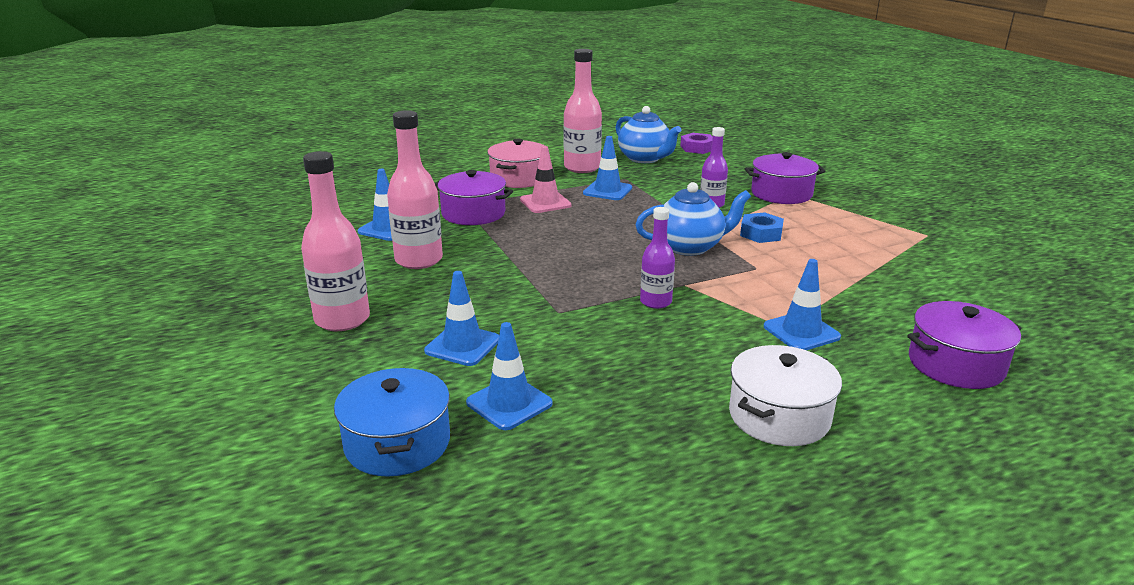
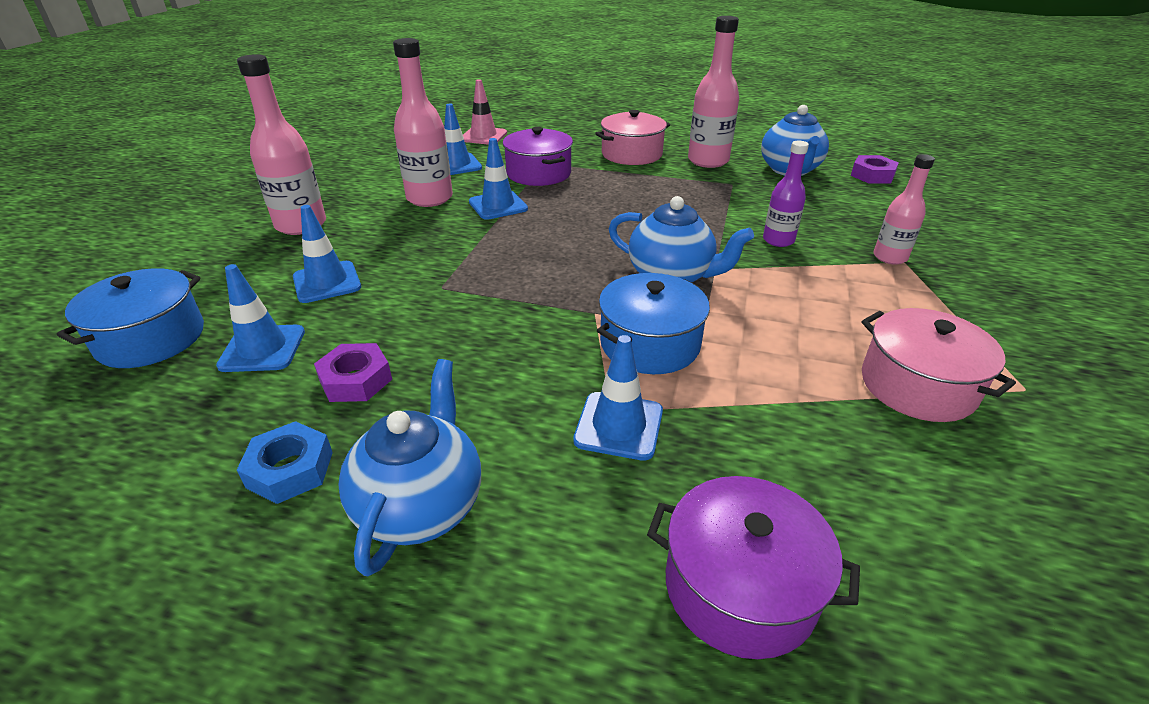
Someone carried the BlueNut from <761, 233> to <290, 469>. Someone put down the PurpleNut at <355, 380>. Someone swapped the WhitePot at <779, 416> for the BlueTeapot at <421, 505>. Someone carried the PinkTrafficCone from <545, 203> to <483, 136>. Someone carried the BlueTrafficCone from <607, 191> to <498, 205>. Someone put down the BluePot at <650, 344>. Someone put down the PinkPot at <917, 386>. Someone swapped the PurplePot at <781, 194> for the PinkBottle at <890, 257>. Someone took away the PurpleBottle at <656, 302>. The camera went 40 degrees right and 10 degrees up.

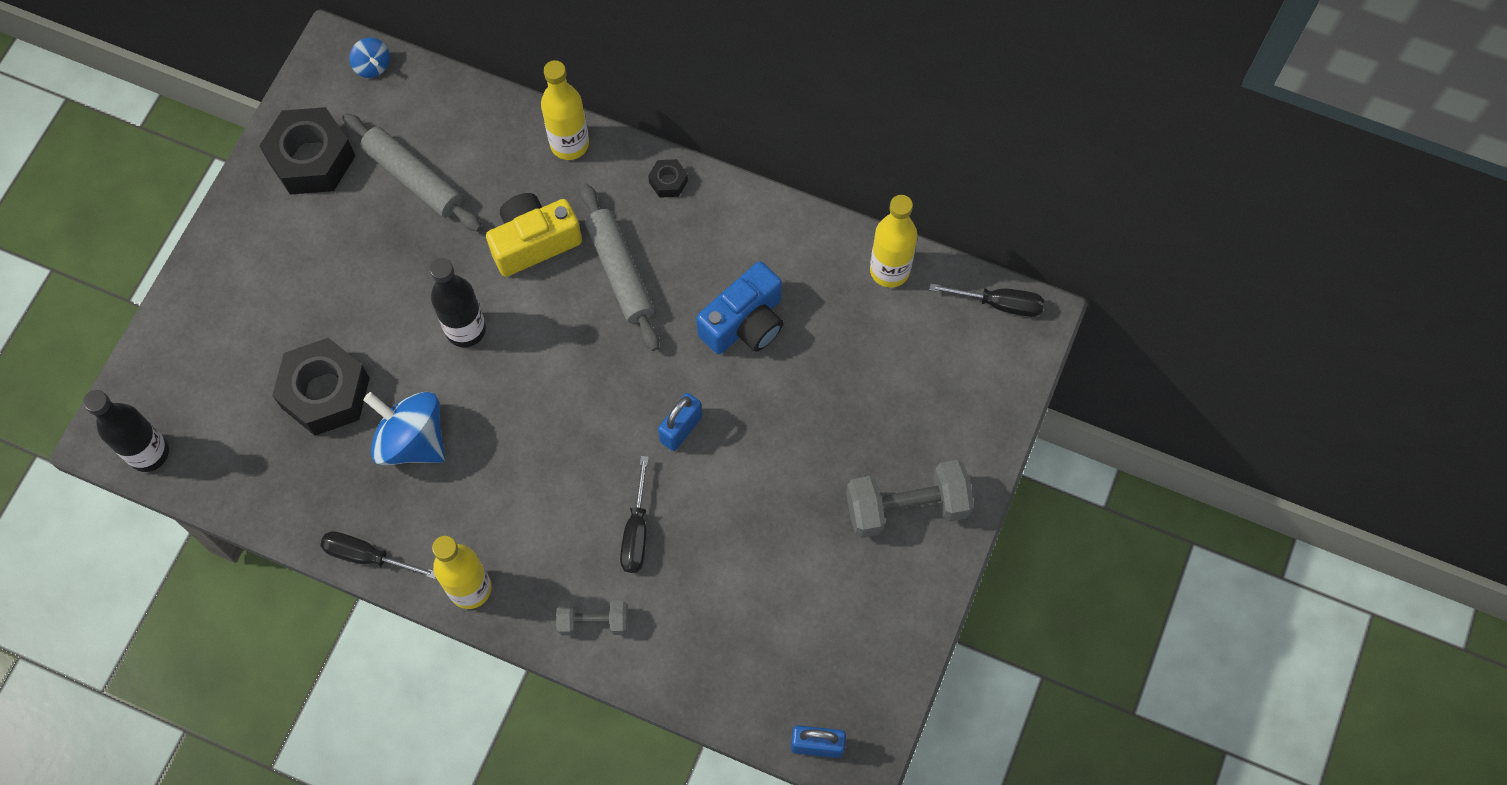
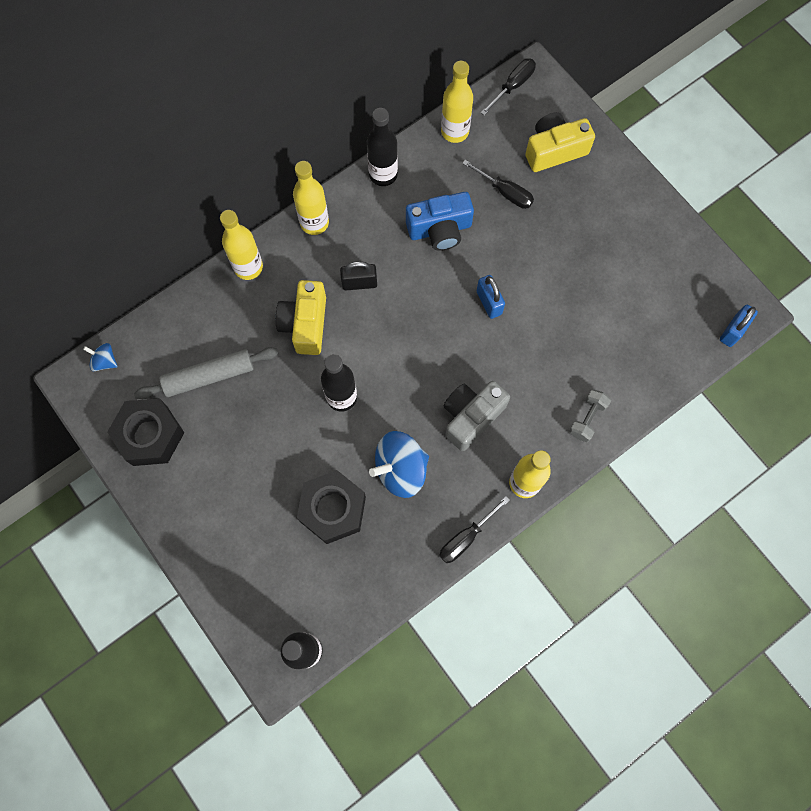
Someone rotated the BlueSpinningTop at <372, 66> by 150 degrees counterclockwise. Someone swapped the BlackNut at <668, 182> for the YellowBottle at <314, 223>. Someone swapped the GreyRollingPin at <620, 272> for the BlackPadlock at <359, 283>. Someone put down the BlackBottle at <383, 174>. Someone rotated the BlueCamera at <745, 323> by 90 degrees clockwise. Someone put down the GreyCamera at <471, 417>. Someone carried the BlackScrewdriver from <636, 531> to <505, 192>. Someone put down the YellowCamera at <554, 150>. Someone took away the GreyDumbbell at <906, 507>. The camera went 60 degrees left and 5 degrees up.

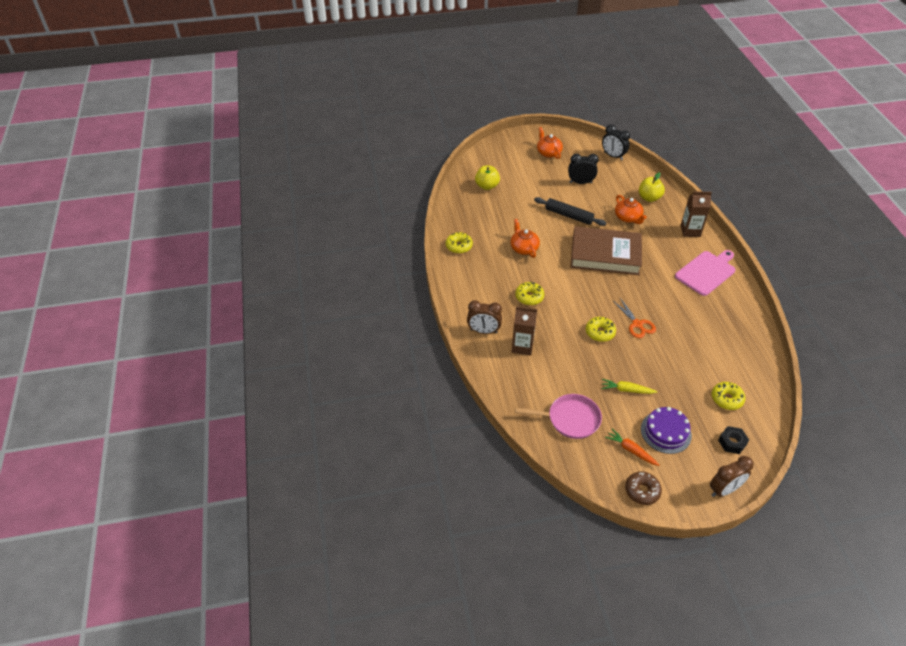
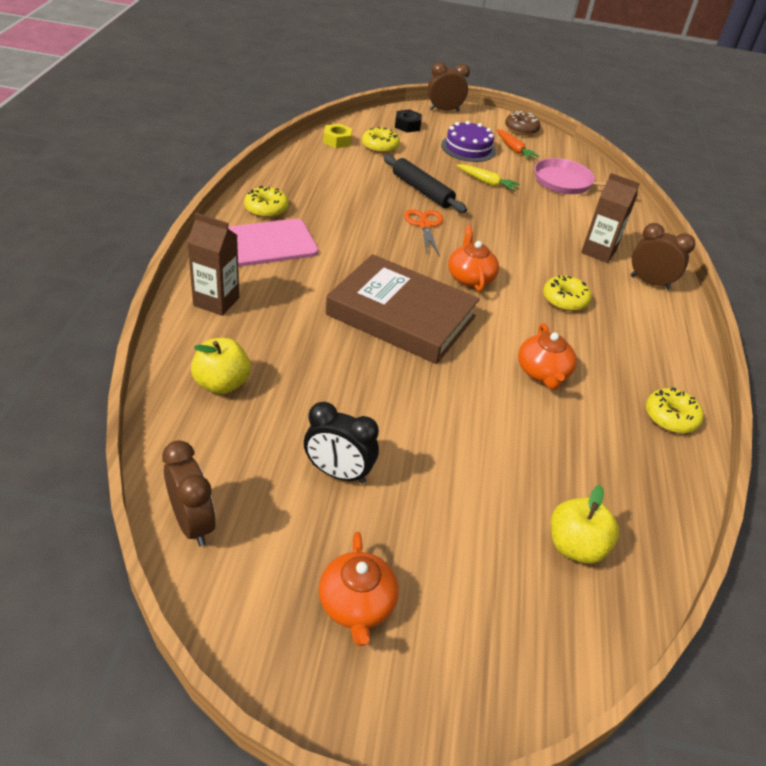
Someone repainted the BlackClock at <613, 156>, which became the BrownClock at <192, 523>. Someone carried the YellowDonut from <600, 332> to <266, 209>. Someone put down the YellowNut at <337, 141>. Someone carried the BlackRollingPin from <569, 215> to <422, 191>. Someone carried the OrangeTeapot from <628, 218> to <470, 277>. The camera went 165 degrees left and 5 degrees down.

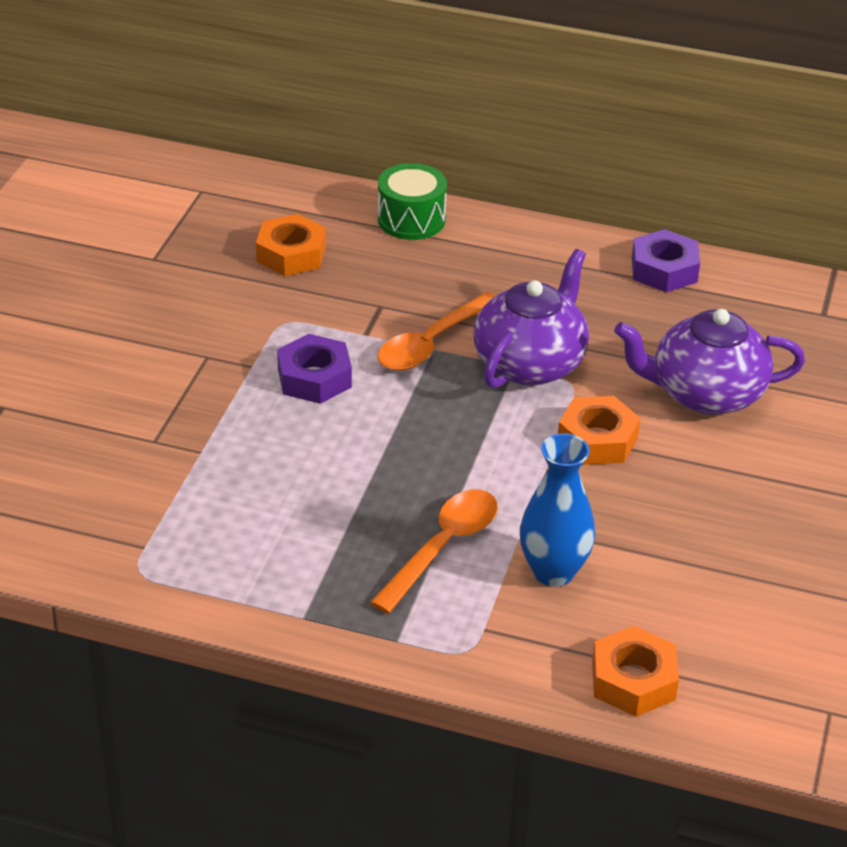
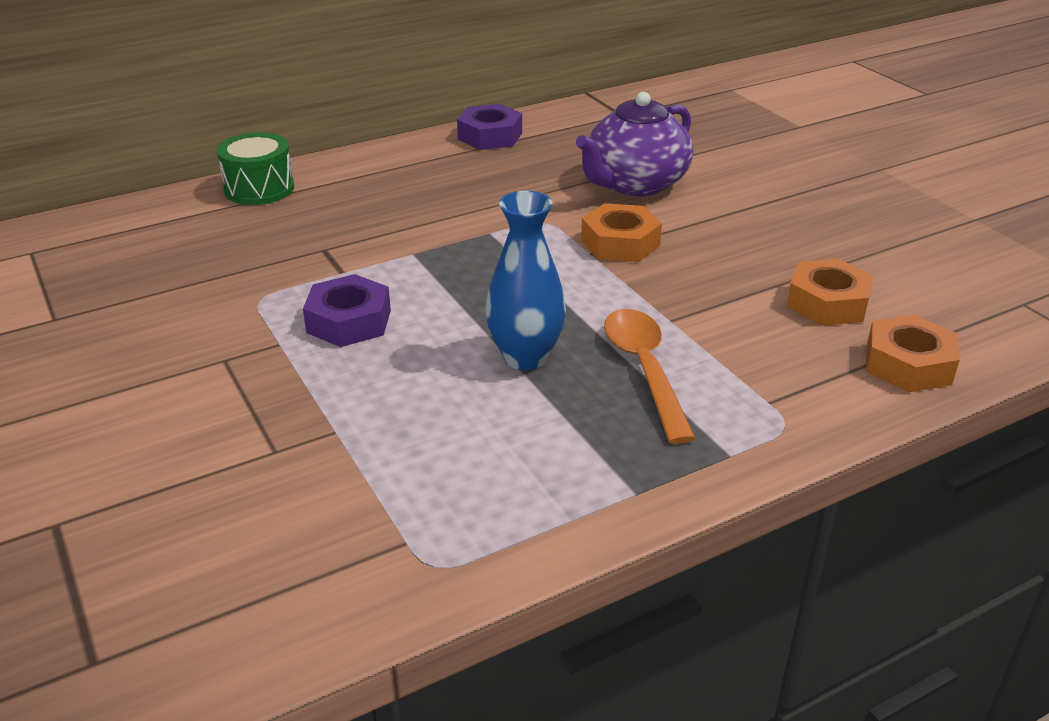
Someone carried the BlueVase from <553, 571> to <525, 357>. Someone carried the OrangeNut from <291, 254> to <827, 303>. Someone took away the OrangeSpoon at <431, 343>. Someone took away the PurpleTeapot at <530, 363>. The camera went 45 degrees left and 5 degrees down.

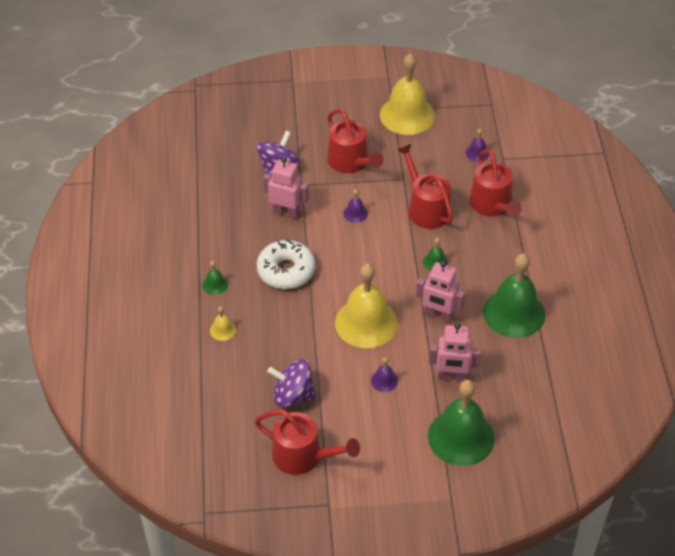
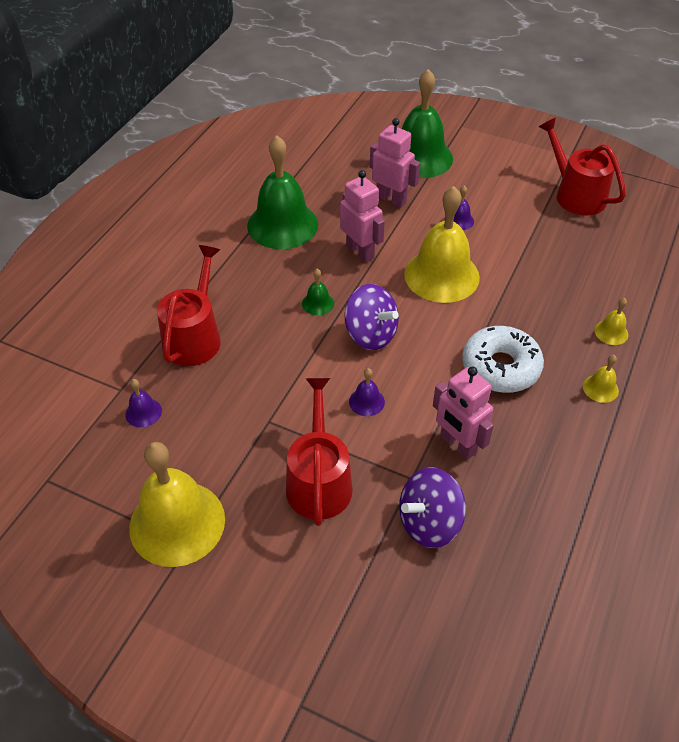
Someone carried the PurpleSpinningTop from <293, 395> to <370, 334>. Someone repainted the GreenBell at <215, 284>, which became the YellowBell at <600, 388>. Someone took away the RedWateringCan at <426, 208>. The camera went 150 degrees left and 0 degrees up.

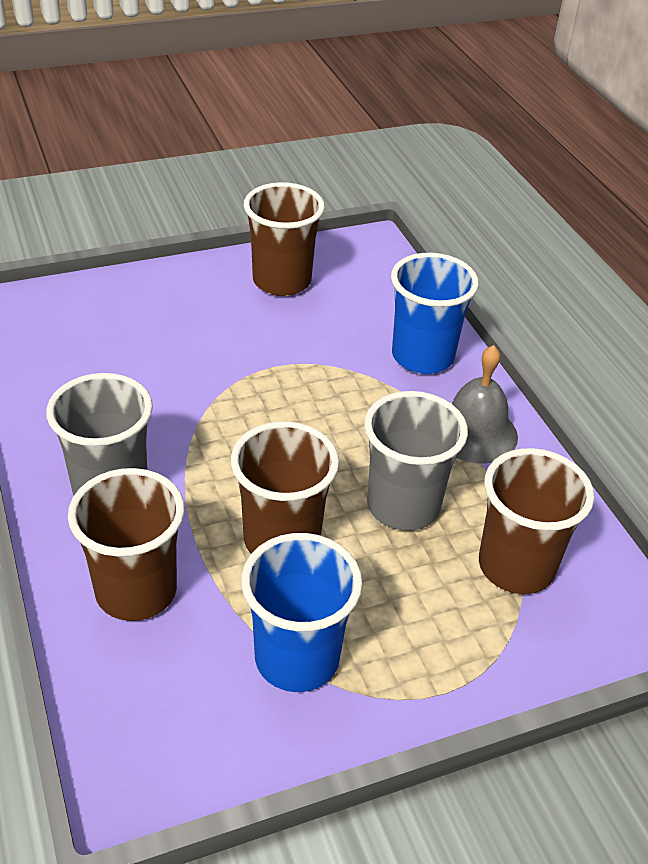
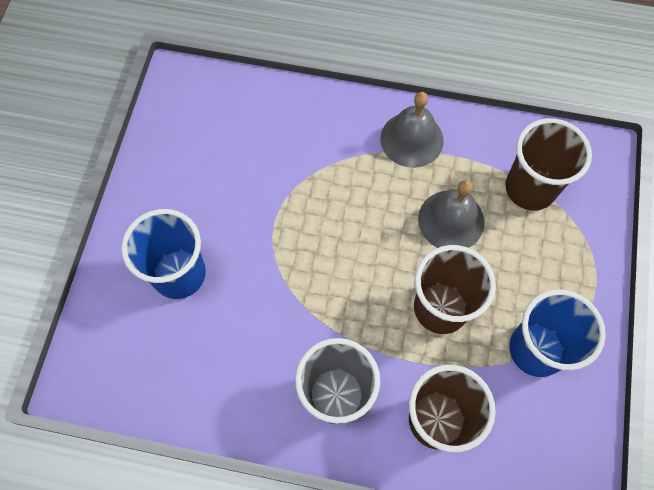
Someone carried the BlueCup from <422, 356> to <179, 274>. Someone swapped the GreyCup at <403, 506> for the GreyBell at <451, 220>. Someone took away the BrownCup at <282, 281>. The camera went 55 degrees left and 25 degrees up.

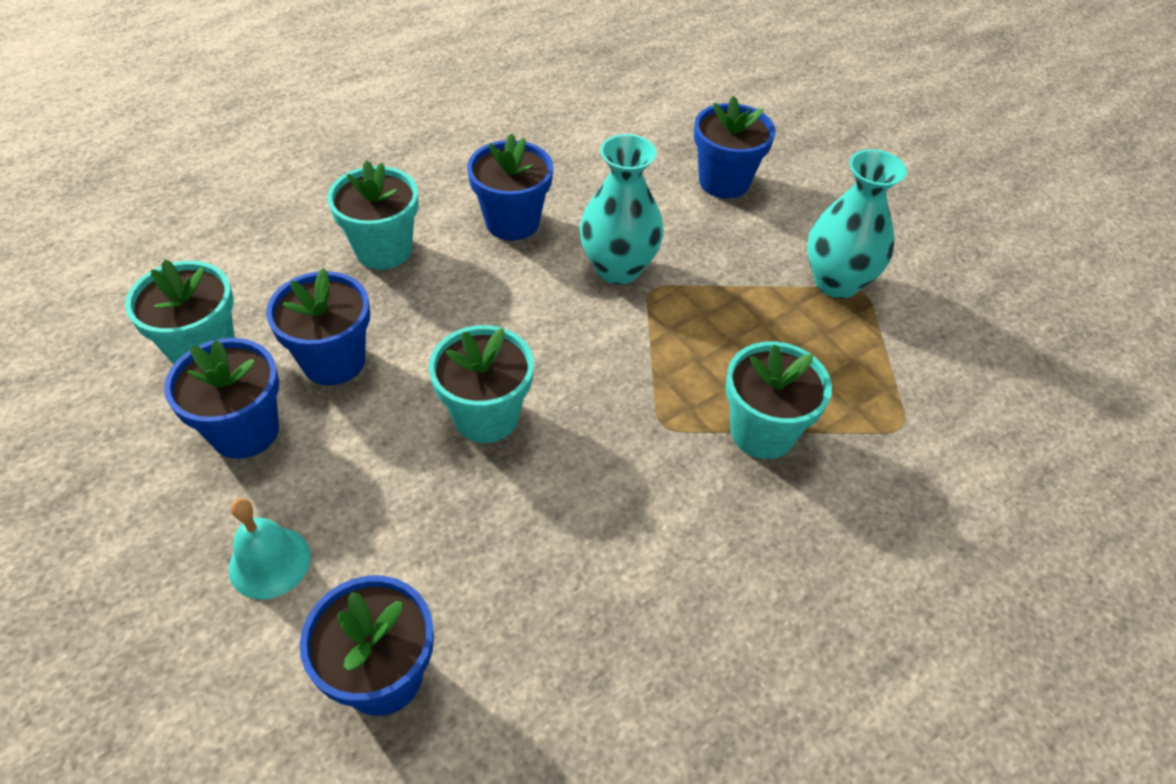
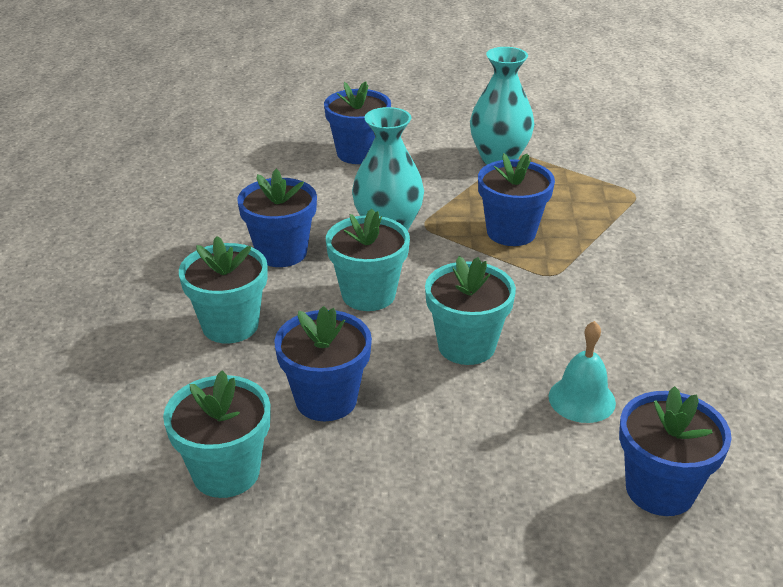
Someone carried the TurquoiseFlowerPot from <762, 432> to <368, 294>. Someone carried the BlueFlowerPot from <245, 431> to <511, 232>. Someone carried the TurquoiseBell from <269, 562> to <582, 399>. The camera went 50 degrees left and 15 degrees down.

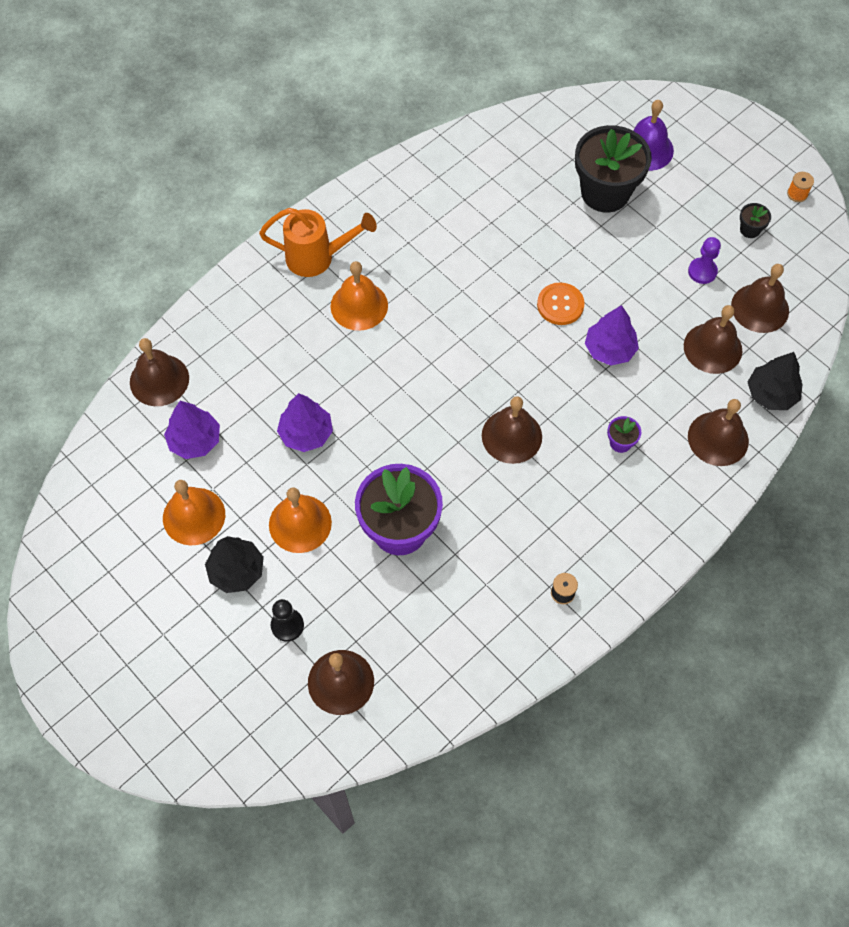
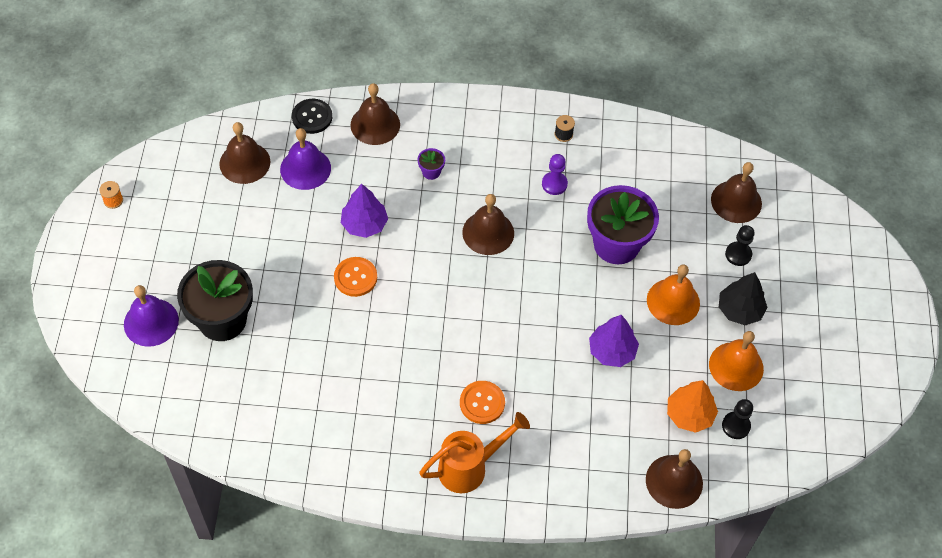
Someone repainted the BrownBell at <712, 348>, which became the PurpleBell at <305, 168>. Someone swapped the BlackTree at <771, 394> for the BlackButton at <312, 117>. Someone rotated the OrangeWateringCan at <317, 257> by 105 degrees clockwise. Someone swapped the OrangeBell at <359, 305> for the OrangeButton at <482, 403>. Someone carried the PurplePawn from <702, 271> to <554, 184>. Someone repainted the PurpleTree at <195, 440>, which became the OrangeTree at <689, 414>. Someone put down the BlackPawn at <736, 426>. Someone took away the BlackFlowerPot at <750, 230>. The camera went 135 degrees left and 5 degrees down.

